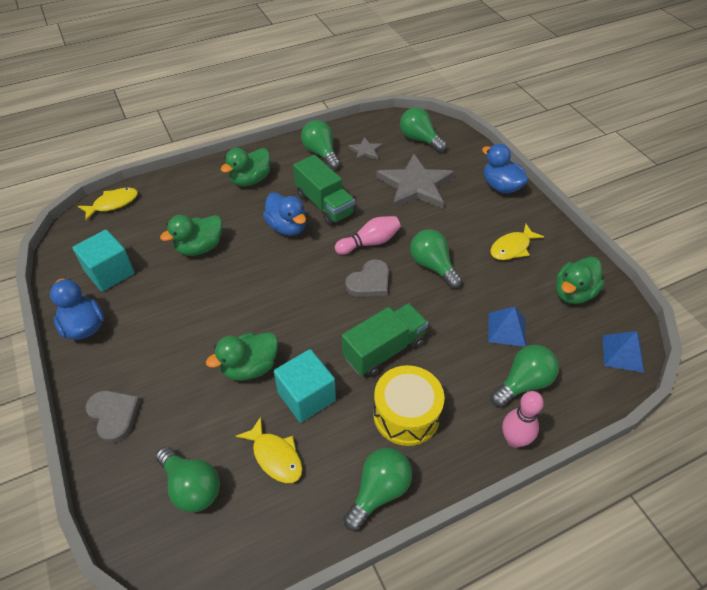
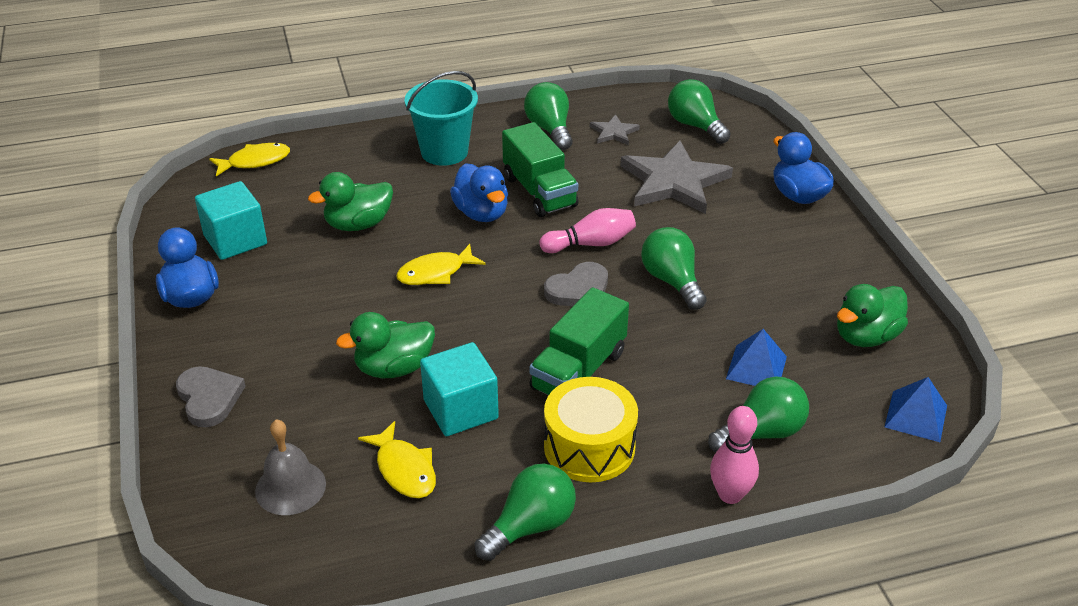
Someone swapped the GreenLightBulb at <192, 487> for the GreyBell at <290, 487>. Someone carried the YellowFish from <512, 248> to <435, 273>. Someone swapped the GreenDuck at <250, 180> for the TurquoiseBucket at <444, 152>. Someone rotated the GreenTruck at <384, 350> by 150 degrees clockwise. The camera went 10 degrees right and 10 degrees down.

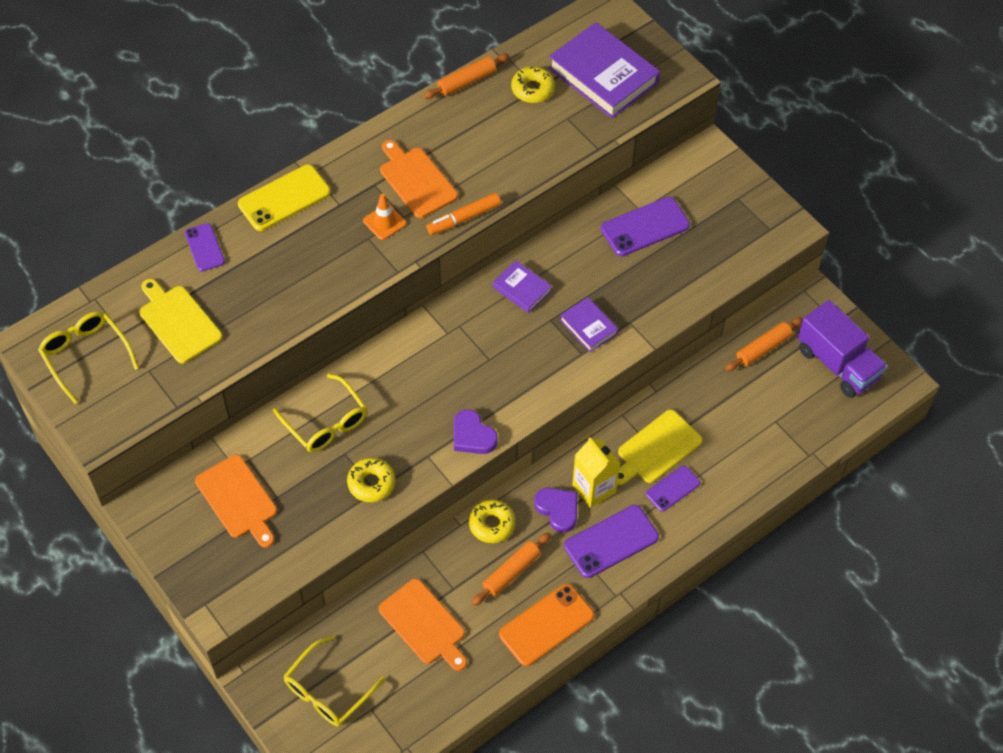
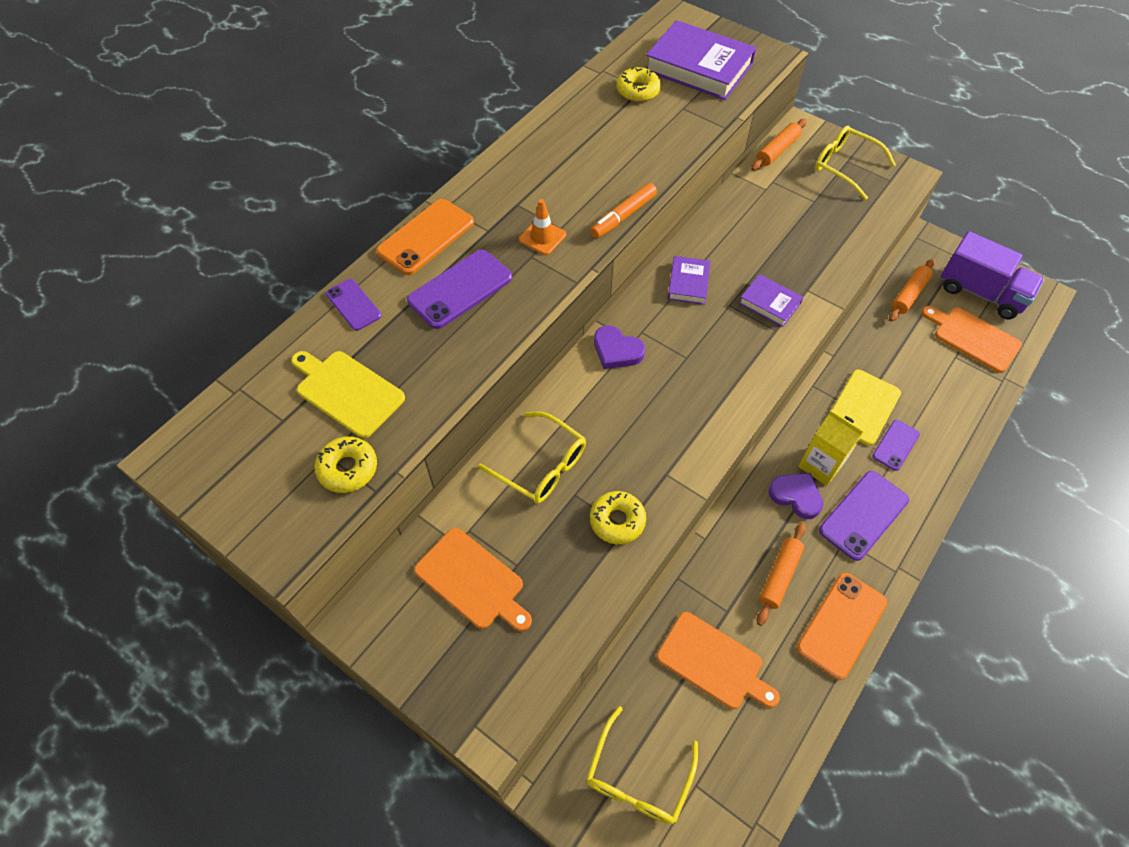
Someone carried the YellowDonut from <492, 524> to <348, 469>. Someone repainted the YellowPhone at <284, 198>, which became the OrangePhone at <426, 237>. Someone carried the PurplePhone from <645, 227> to <460, 289>. Someone carried the PurpleHeart from <472, 436> to <616, 351>. Someone rotated the PurpleBook at <522, 289> by 75 degrees clockwise. Someone carried the OrangeRollingPin from <466, 81> to <777, 150>. Someone carried the YellowGlasses from <85, 355> to <844, 166>. Someone carried the OrangeCuttingBoard from <416, 180> to <973, 338>. The camera went 15 degrees left and 0 degrees up.

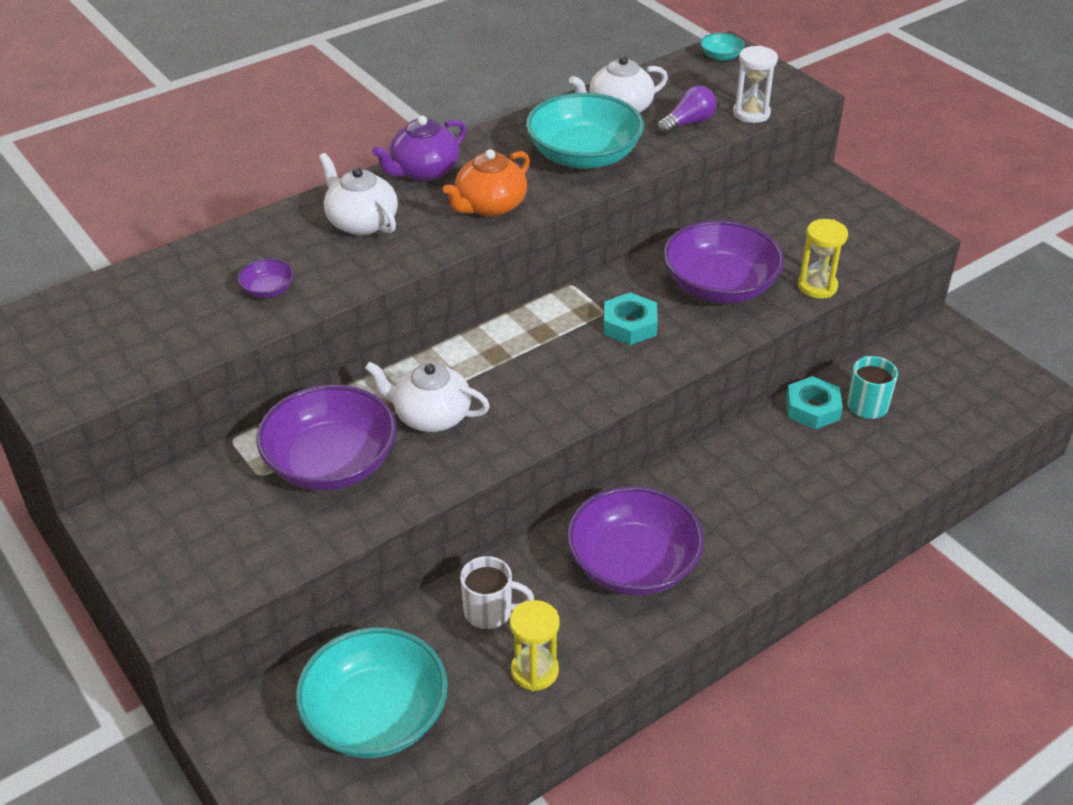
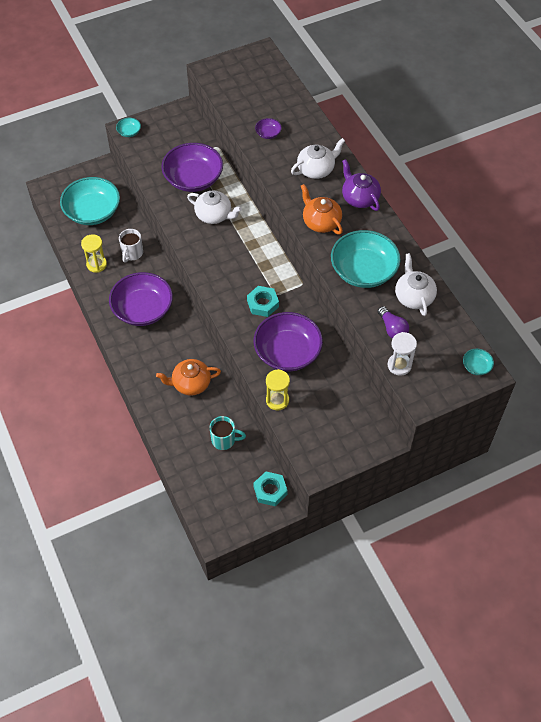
Someone put down the TurquoiseBowl at <129, 132>. Someone put down the OrangeTeapot at <191, 383>. Someone rotated the WhiteTeapot at <431, 416> by 90 degrees clockwise. Someone carried the TurquoiseNut from <812, 408> to <270, 490>. The camera went 100 degrees right and 15 degrees up.

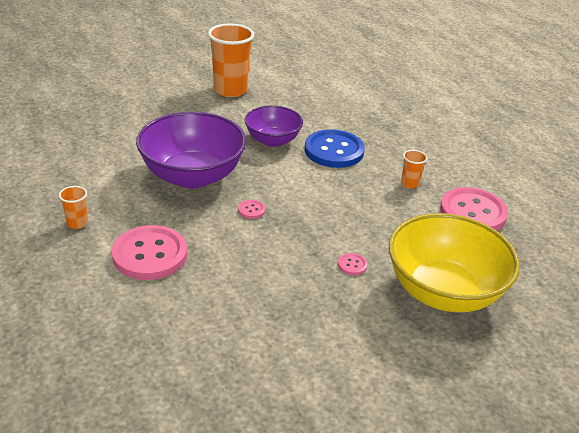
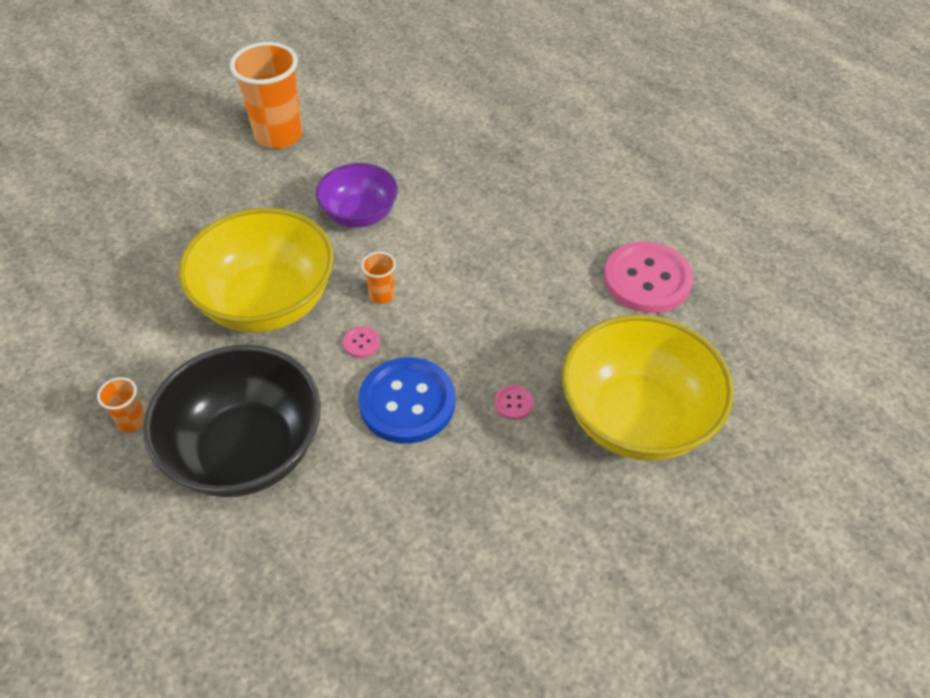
Someone swapped the PinkButton at <150, 255> for the BlackBowl at <246, 451>. Someone repainted the PurpleBowl at <192, 176>, which became the YellowBowl at <267, 302>. Someone carried the BlueButton from <334, 151> to <407, 402>. Someone carried the OrangeCup from <409, 184> to <382, 295>. The camera went 10 degrees left and 15 degrees up.

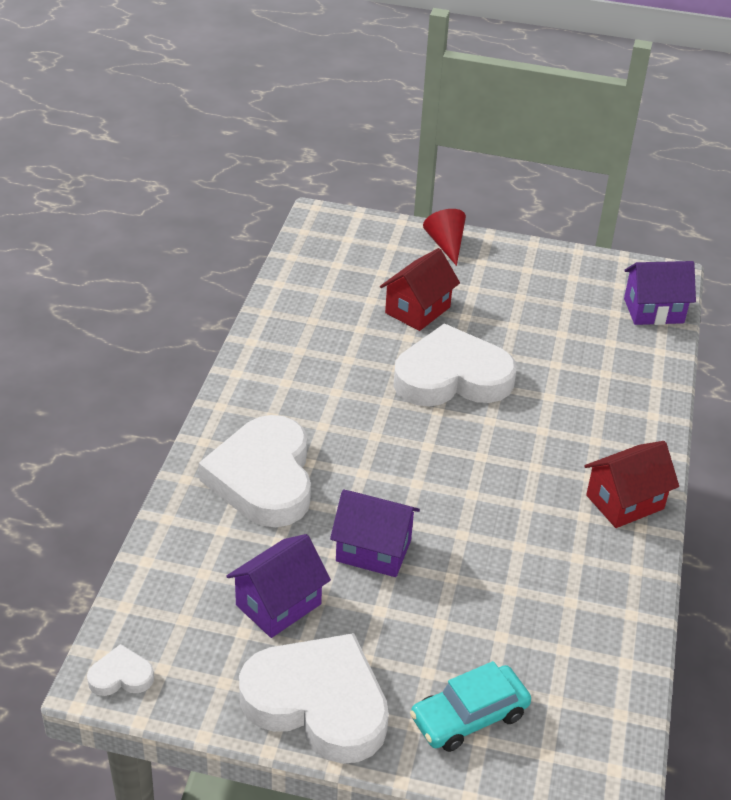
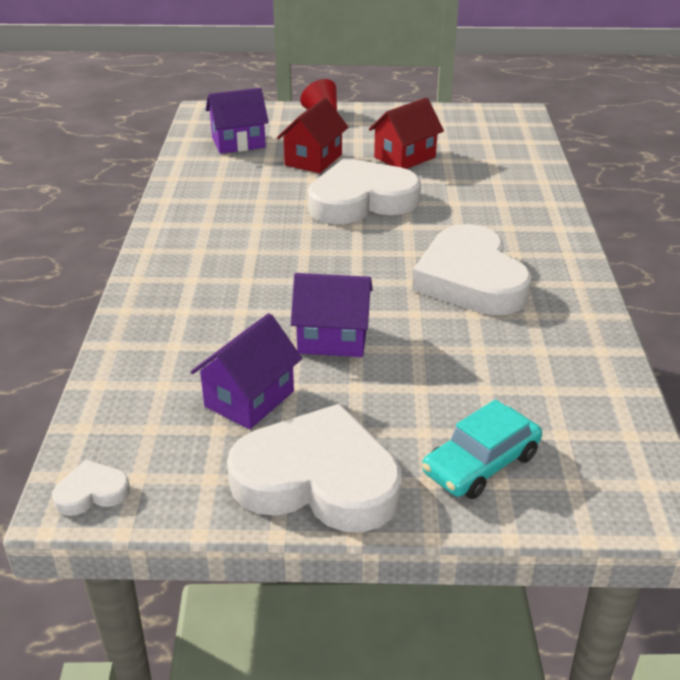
Someone carried the PurpleHouse from <653, 310> to <238, 143>. Someone carried the RedHouse from <625, 502> to <405, 157>. Someone carried the WhiteHeart from <263, 478> to <470, 279>. The camera went 10 degrees left and 5 degrees down.

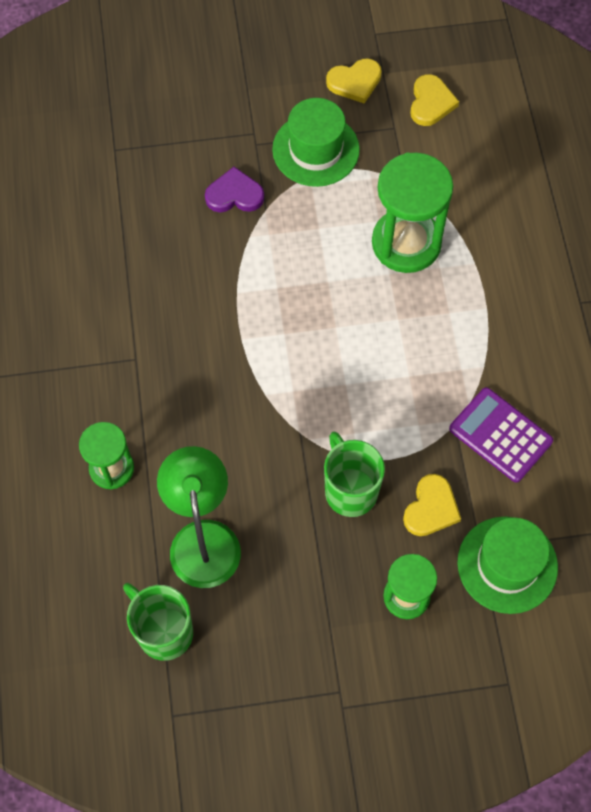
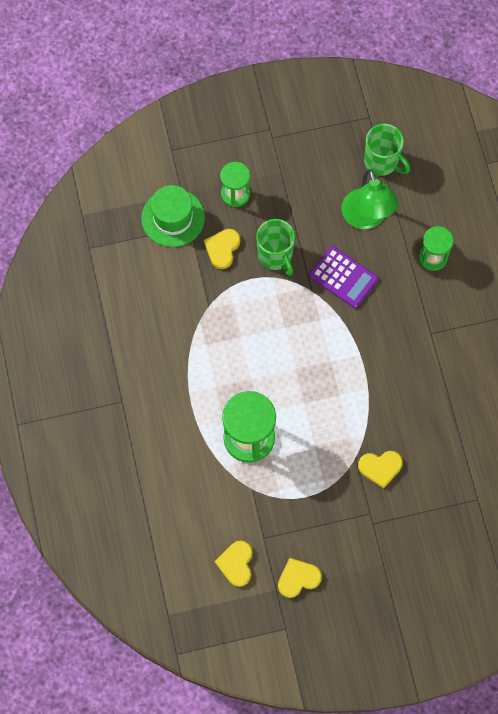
Someone carried the PurpleCalculator from <500, 435> to <343, 277>. Someone repainted the PurpleHeart at <234, 194>, which became the YellowHeart at <380, 468>. Someone took away the GreenHat at <315, 149>. The camera went 175 degrees right and 5 degrees up.

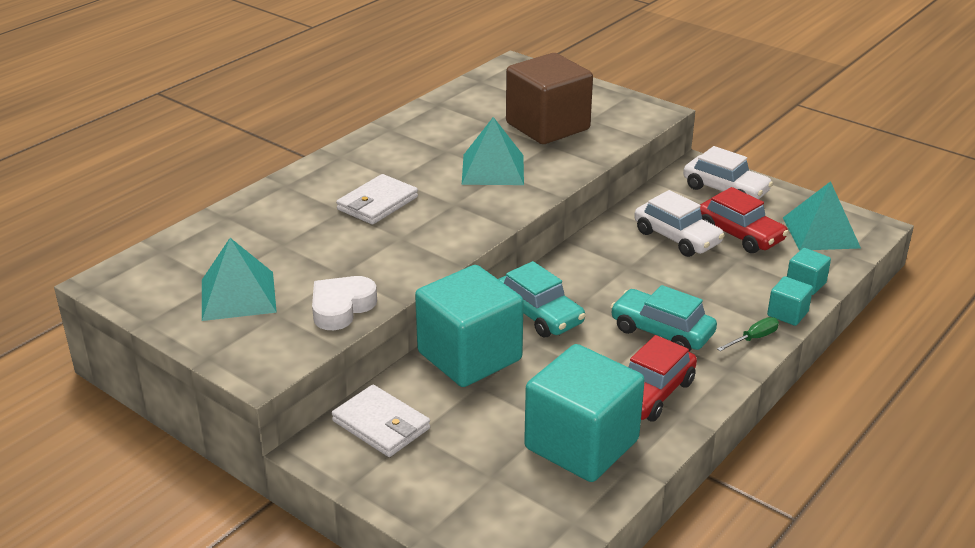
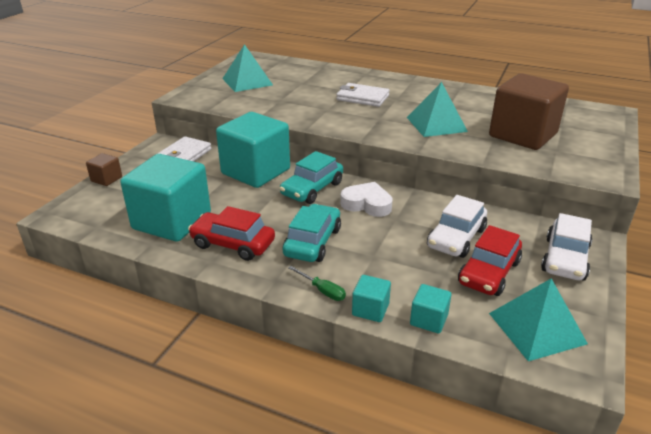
Someone put down the BrownCube at <106, 179>. Someone carried the WhiteHeart from <341, 308> to <367, 204>. The camera went 75 degrees right and 0 degrees up.

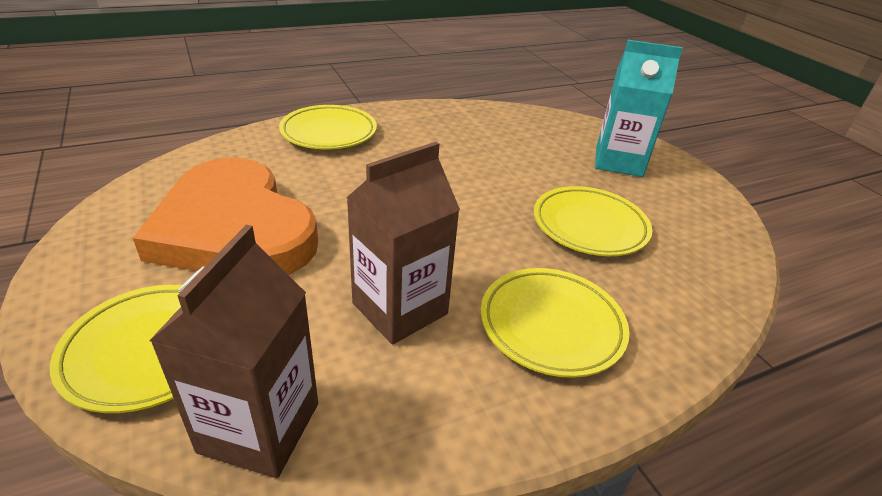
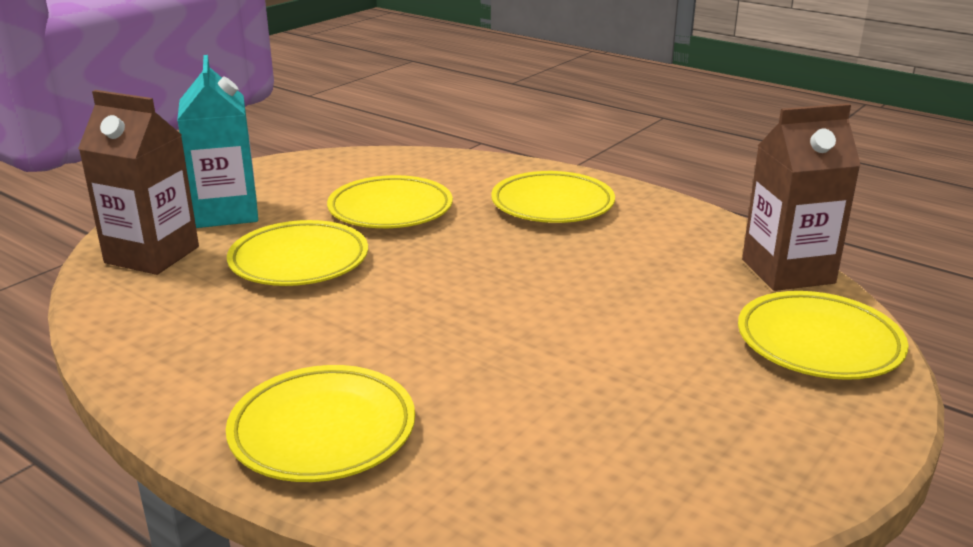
Someone carried the BrownCarton from <400, 308> to <152, 255>. Someone put down the YellowPlate at <299, 261>. Someone took away the OrangeHeart at <234, 229>. The camera went 115 degrees left and 10 degrees down.

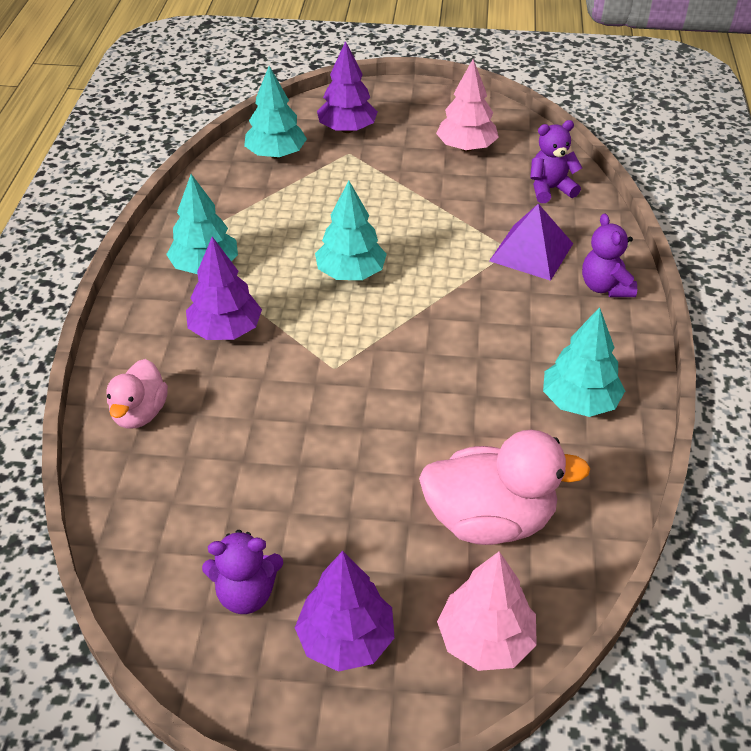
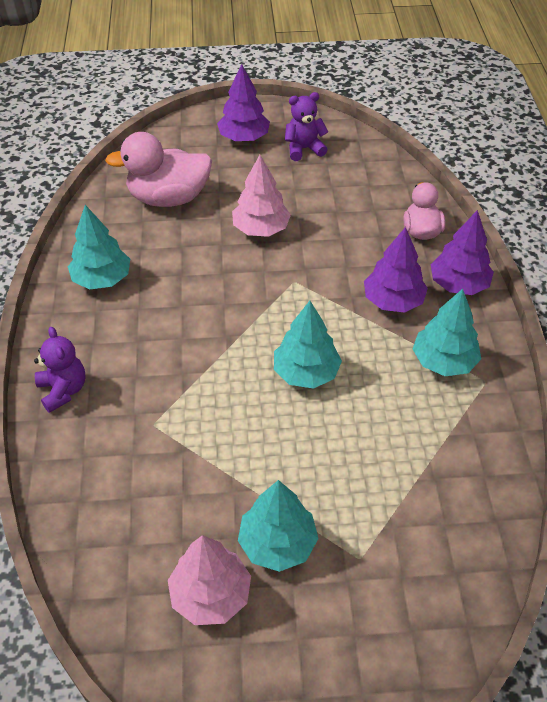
Someone carried the PinkTree from <485, 640> to <261, 229>. Someone carried the TurquoiseTree from <276, 155> to <277, 543>. Someone carried the PurpleTree from <347, 129> to <458, 284>. Someone took away the PurplePyramid at <531, 252>. Someone took away the PurpleTeddyBear at <550, 189>. The camera went 170 degrees right and 5 degrees up.

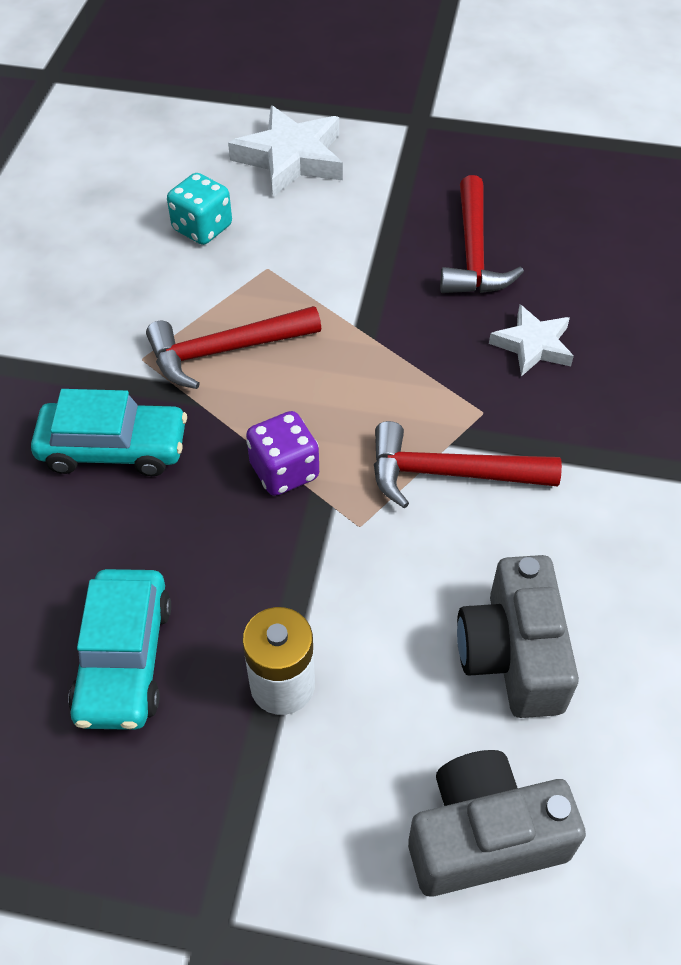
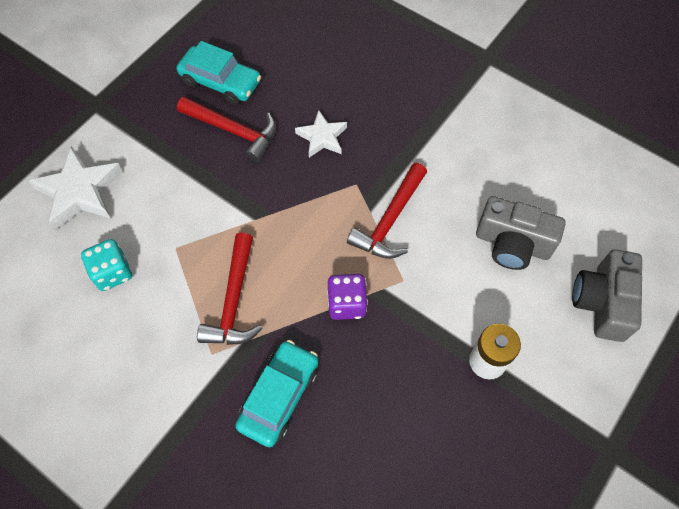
Someone carried the TurquoiseCar from <124, 659> to <221, 82>. The camera went 65 degrees left and 10 degrees up.

